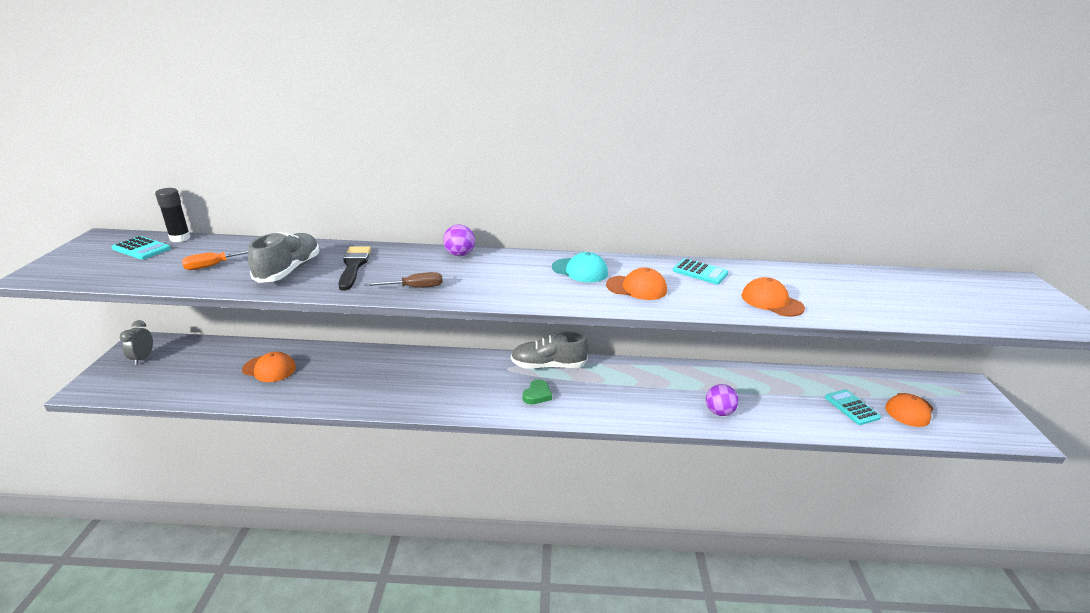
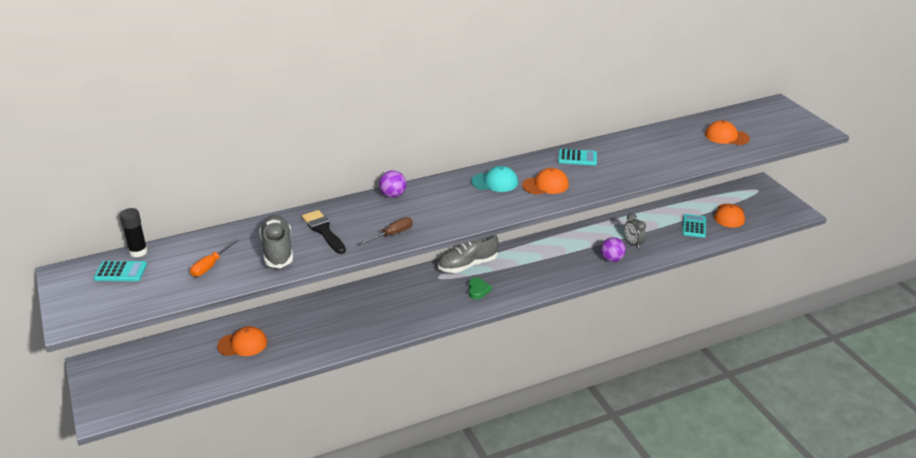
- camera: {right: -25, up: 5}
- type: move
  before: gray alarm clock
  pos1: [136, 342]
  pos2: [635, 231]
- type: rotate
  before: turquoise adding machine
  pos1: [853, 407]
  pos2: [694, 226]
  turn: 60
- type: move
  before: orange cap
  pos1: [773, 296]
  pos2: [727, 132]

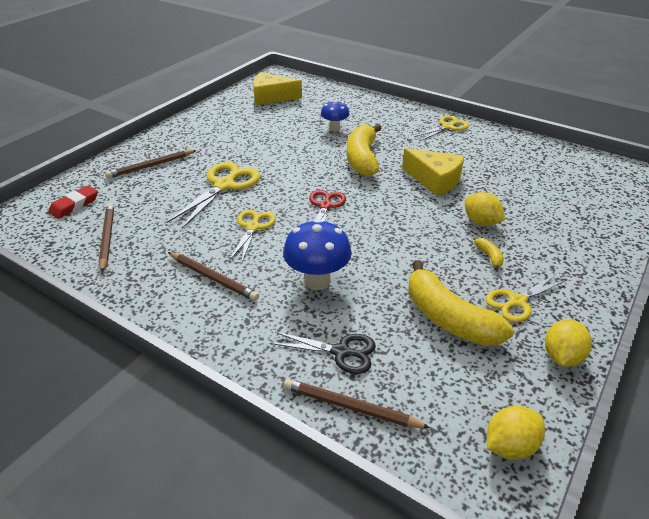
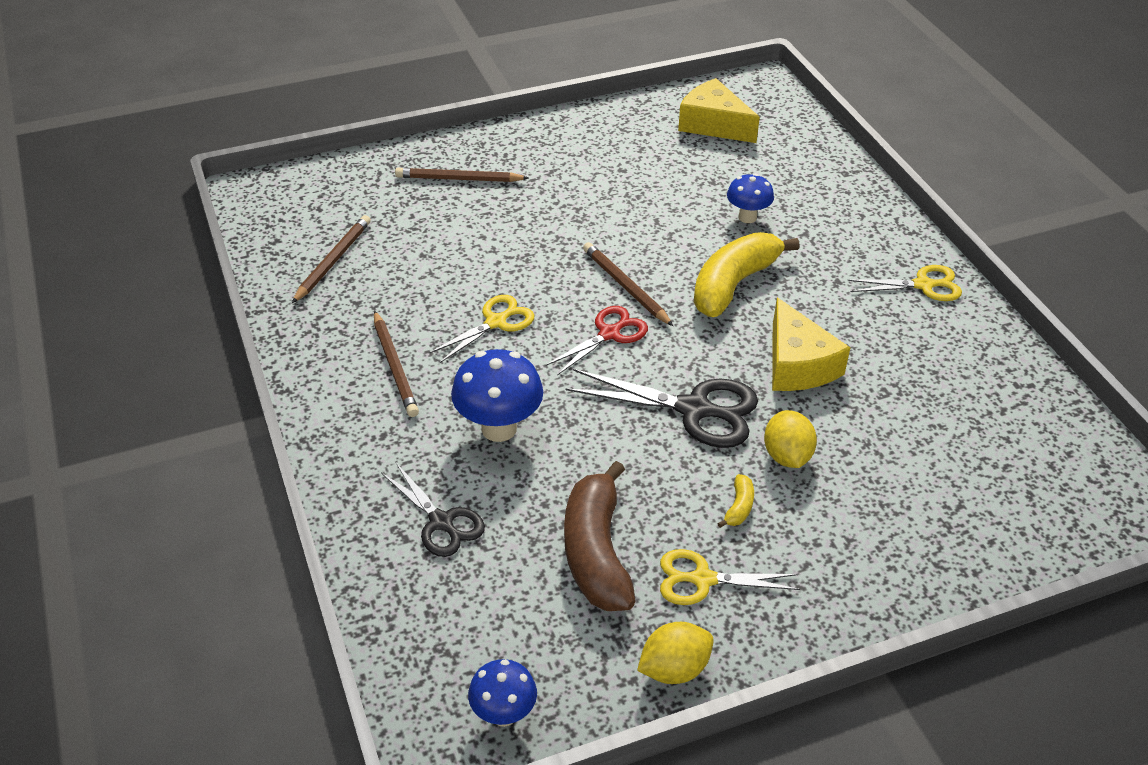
- camera: {right: 35, up: 5}
- type: replace
  before: bright yellow toy lemon
  after: royal blue mushroom
  pos1: [516, 433]
  pos2: [502, 693]
- type: recolor
  before: bright yellow banana
  after: dark brown banana
  pos1: [461, 303]
  pos2: [600, 536]
- type: insert
  after: black shears
  pos2: [662, 408]
- type: move
  before: dark brown pencil
  pos1: [356, 403]
  pos2: [628, 284]
- type: delete
  before: crimson gum eraser
  pos1: [73, 202]
- type: delete
  before: bright yellow shears
  pos1: [213, 195]

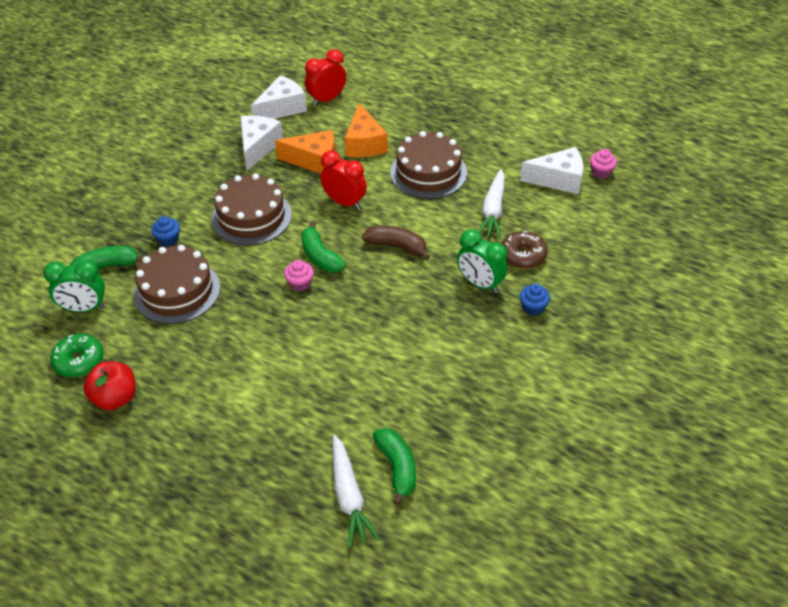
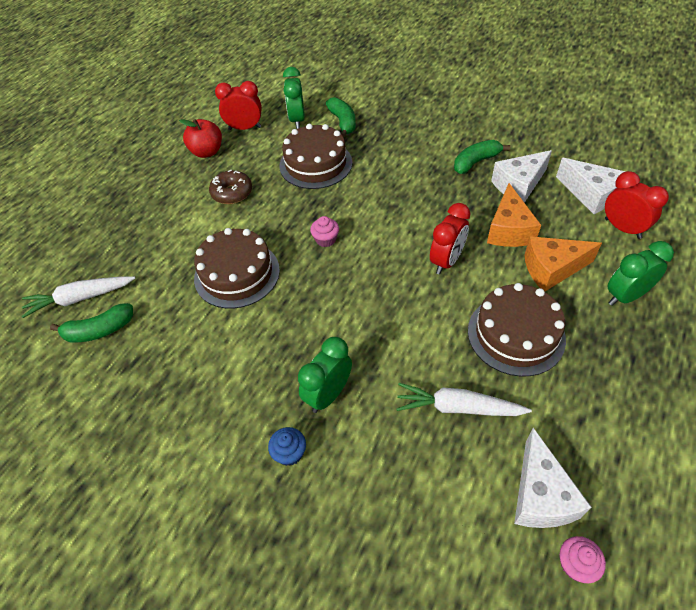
- camera: {right: 90, up: 5}
- type: move
  before: dark brown cake
  pos1: [251, 209]
  pos2: [237, 268]
- type: move
  before: dark brown donut
  pos1: [524, 250]
  pos2: [230, 187]
- type: replace
  before: leaf-green donut
  after: crimson alarm clock
  pos1: [77, 355]
  pos2: [238, 105]
- type: move
  before: leaf-green banana
  pos1: [323, 246]
  pos2: [482, 157]
- type: rotate
  before: pure white piece of cheese
  pos1: [262, 143]
  pos2: [521, 176]
  turn: 135
- type: insert
  after: leaf-green alarm clock
  pos2: [640, 273]
- type: delete
  before: royal blue cupcake
  pos1: [165, 231]
- type: delete
  before: dark brown banana
  pos1: [396, 243]

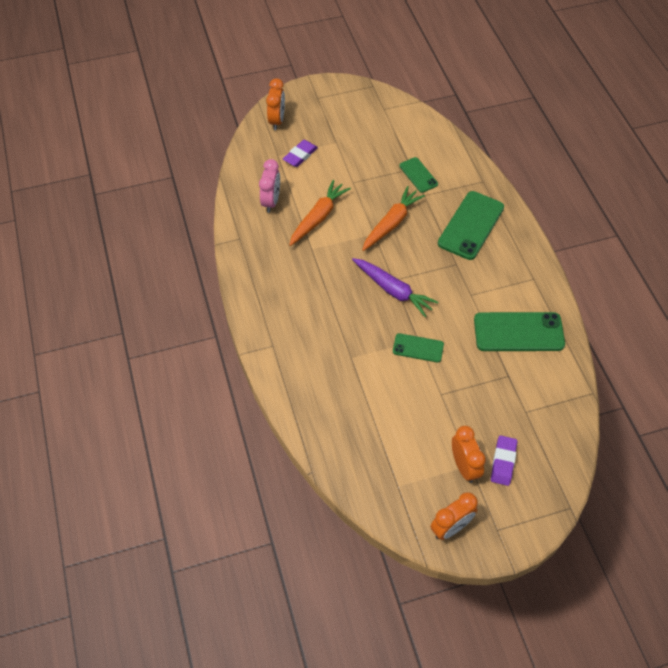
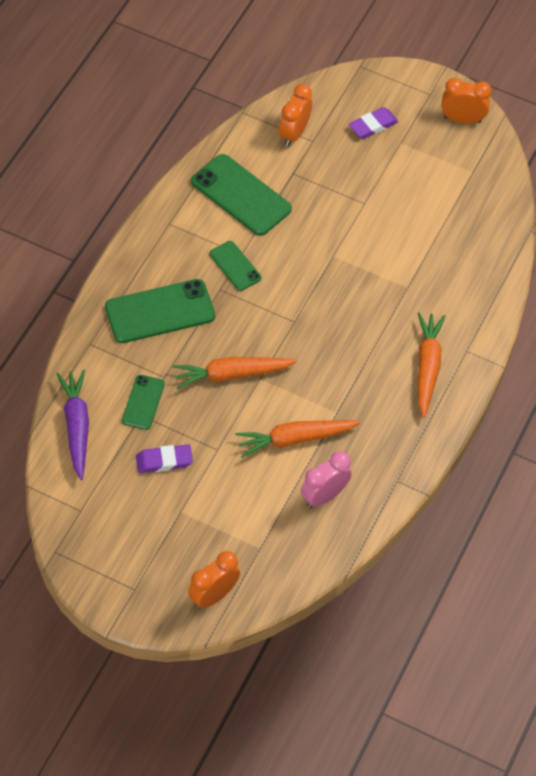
- camera: {right: -140, up: 0}
- type: move
  before: royal purple root vegetable
  pos1: [395, 287]
  pos2: [72, 425]
- type: move
  before: royal purple gum eraser
  pos1: [300, 153]
  pos2: [164, 458]
- type: move
  before: leaf-green phone
  pos1: [418, 347]
  pos2: [235, 266]
- type: move
  before: orange alarm clock
  pos1: [469, 454]
  pos2: [295, 115]
- type: insert
  after: orange root vegetable
  pos2: [432, 365]

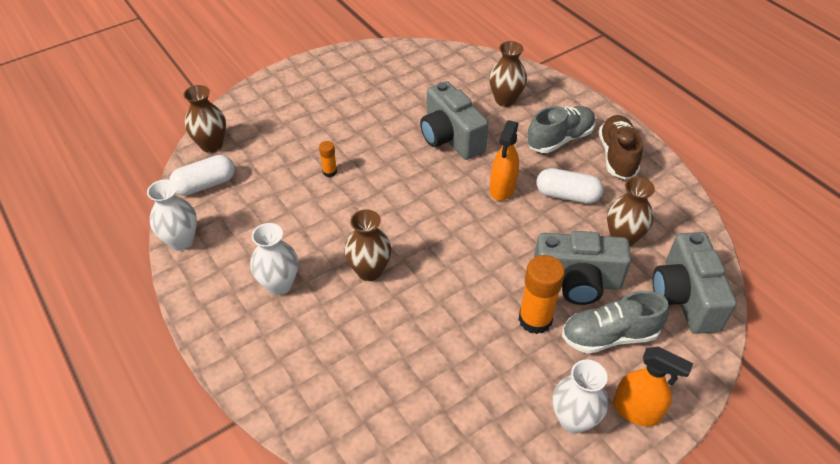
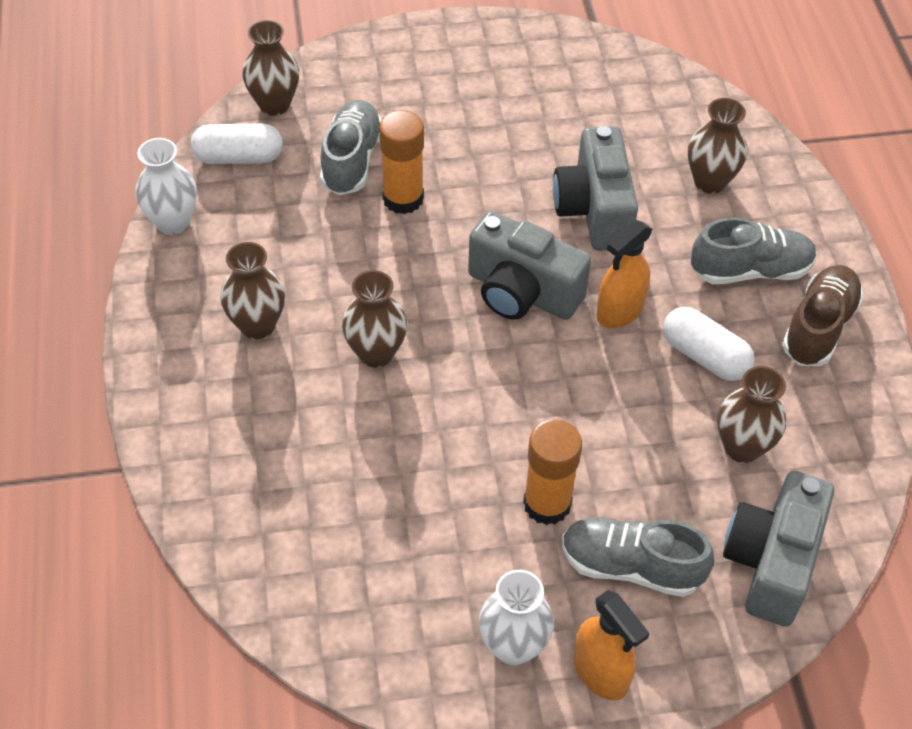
- camera: {right: 25, up: 5}
- type: recolor
  before: pure white tall vase
  after: dark brown tall vase
  pos1: [274, 259]
  pos2: [252, 290]
- type: insert
  after: gray lace-up shoe
  pos2: [350, 147]
- type: resize
  before: orange glue stick
  pos1: [328, 159]
  pos2: [401, 162]
  scale: 1.98
- type: move
  before: gray photo camera
  pos1: [582, 268]
  pos2: [529, 265]

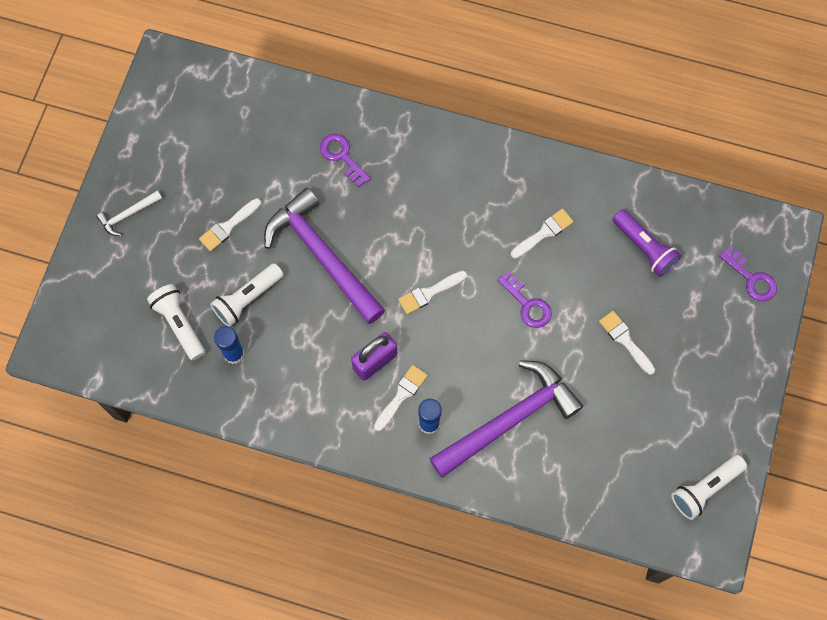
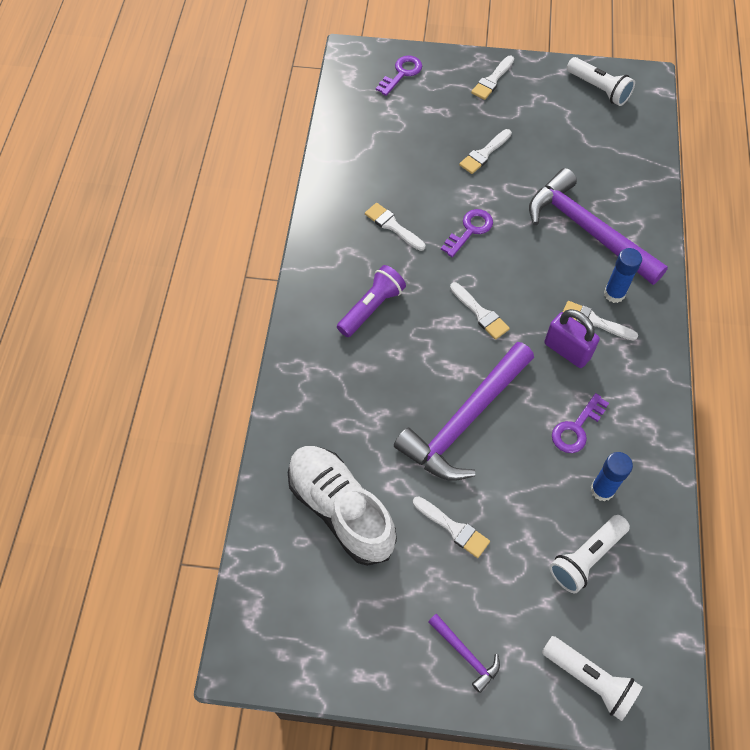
- camera: {right: -100, up: -10}
- type: insert
  after: pure white lace-up shoe
  pos2: [342, 506]
- type: move
  before: royal purple pocket torch
  pos1: [647, 243]
  pos2: [371, 301]
- type: recolor
  before: pure white claw hammer
  after: royal purple claw hammer
  pos1: [129, 213]
  pos2: [464, 653]
- type: insert
  after: pure white brush
  pos2: [492, 78]
- type: move
  before: pure white pocket torch
  pos1: [247, 295]
  pos2: [592, 678]
- type: move
  before: royal purple latchkey
  pos1: [345, 160]
  pos2: [580, 423]

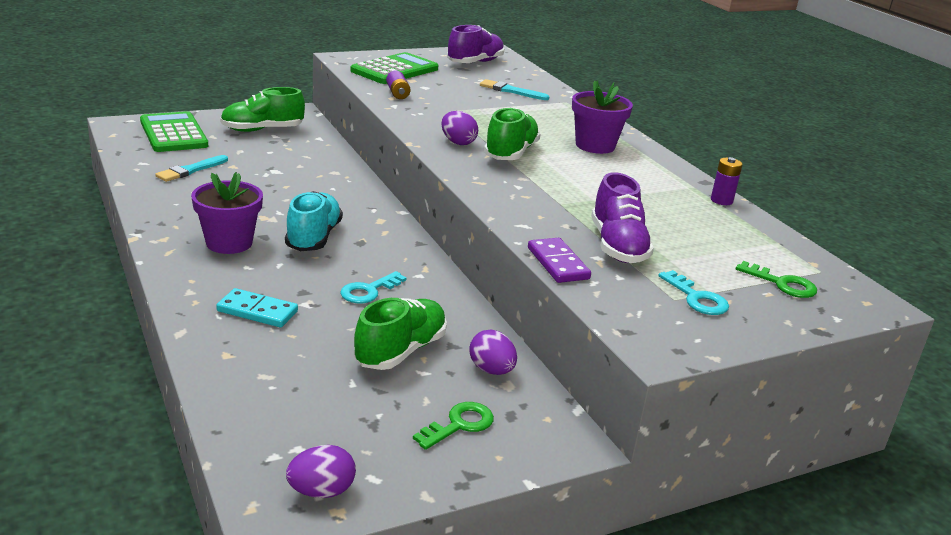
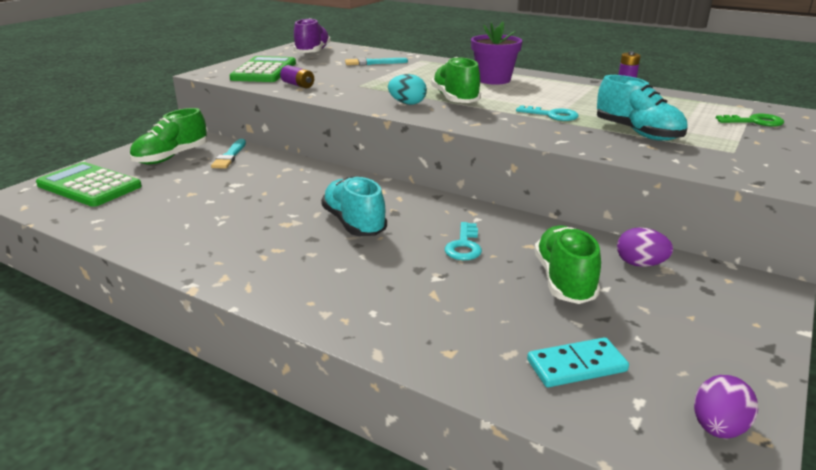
- camera: {right: -30, up: 0}
- type: move
  before: turquoise brush
  pos1: [191, 168]
  pos2: [228, 154]
- type: recolor
  before: royal purple toy egg
  after: turquoise toy egg
  pos1: [460, 128]
  pos2: [407, 89]
- type: move
  before: turquoise latchkey
  pos1: [693, 292]
  pos2: [547, 113]
- type: move
  before: turquoise domino tile
  pos1: [257, 308]
  pos2: [578, 362]
- type: recolor
  before: royal purple lace-up shoe
  after: turquoise lace-up shoe
  pos1: [622, 217]
  pos2: [642, 108]
- type: delete
  before: royal purple plant pot
  pos1: [227, 213]
- type: delete
  before: leaf-green latchkey
  pos1: [453, 426]
- type: delete
  before: royal purple domino tile
  pos1: [559, 260]

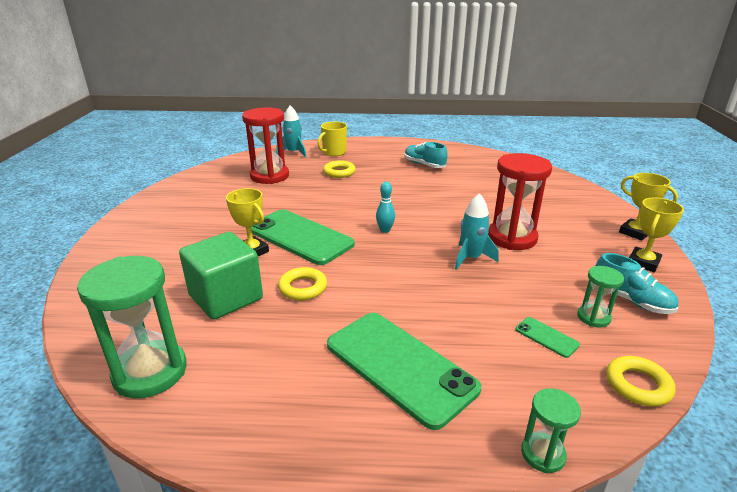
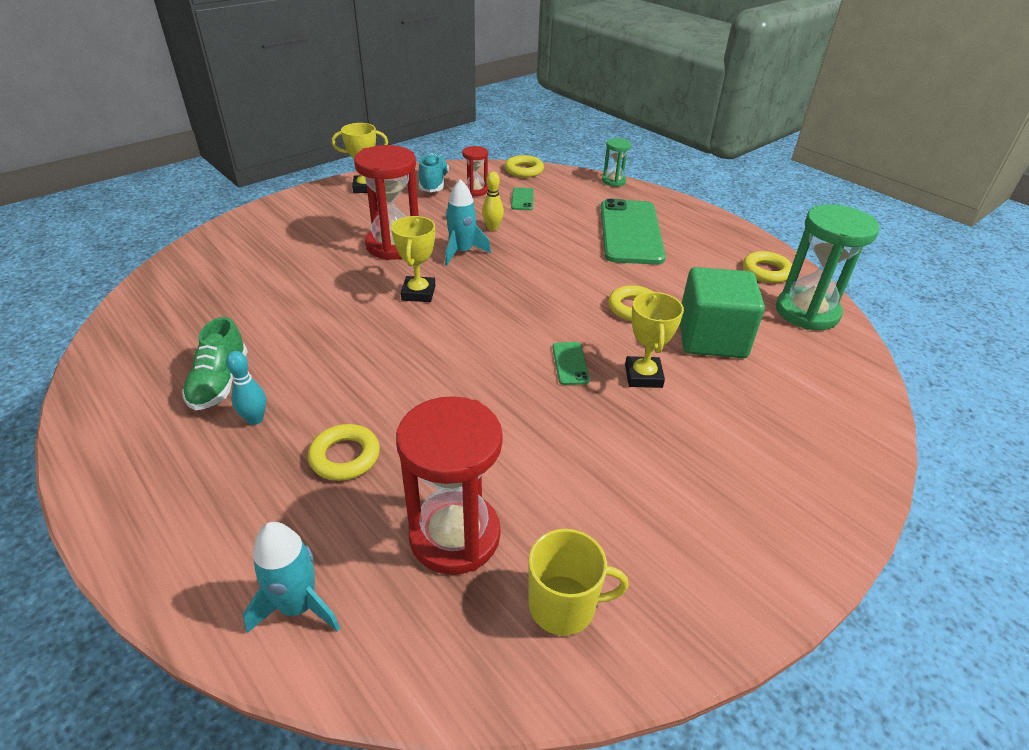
- camera: {right: -135, up: 10}
- type: recolor
  before: turquoise lace-up shoe
  after: leaf-green lace-up shoe
  pos1: [426, 155]
  pos2: [215, 363]
- type: move
  before: turquoise bowling pin
  pos1: [385, 207]
  pos2: [246, 388]
- type: move
  before: bright yellow trophy
  pos1: [648, 207]
  pos2: [413, 259]
- type: recolor
  before: leaf-green sand timer
  after: crimson sand timer
  pos1: [600, 296]
  pos2: [475, 171]
- type: insert
  after: bright yellow bowling pin
  pos2: [493, 201]
- type: move
  before: bright yellow tea mug
  pos1: [332, 139]
  pos2: [579, 582]
- type: resize
  before: leaf-green phone
  pos1: [303, 237]
  pos2: [571, 363]
  scale: 0.41
- type: insert
  after: bright yellow torus
  pos2: [767, 267]

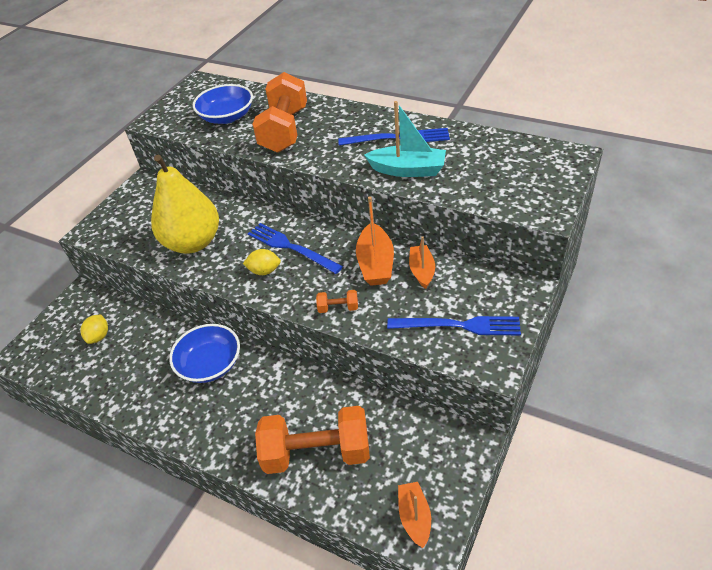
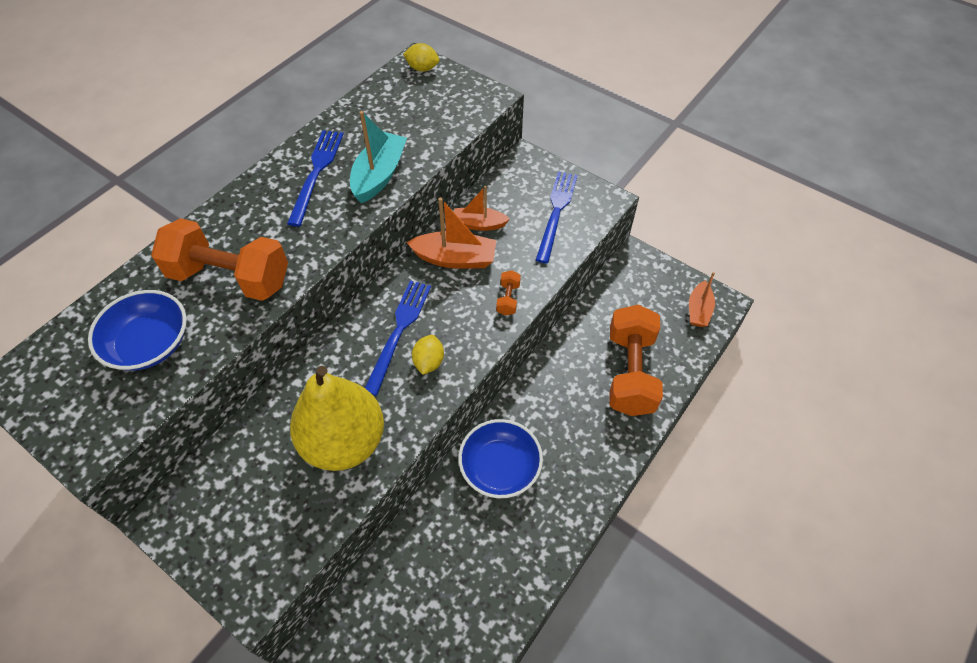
- camera: {right: -85, up: 10}
- type: rotate
  before: royal blue fork
  pos1: [295, 248]
  pos2: [398, 338]
  turn: 150
- type: move
  before: bright yellow toy lemon
  pos1: [94, 329]
  pos2: [421, 57]
- type: rotate
  before: orange boat
  pos1: [414, 515]
  pos2: [702, 299]
  turn: -75

